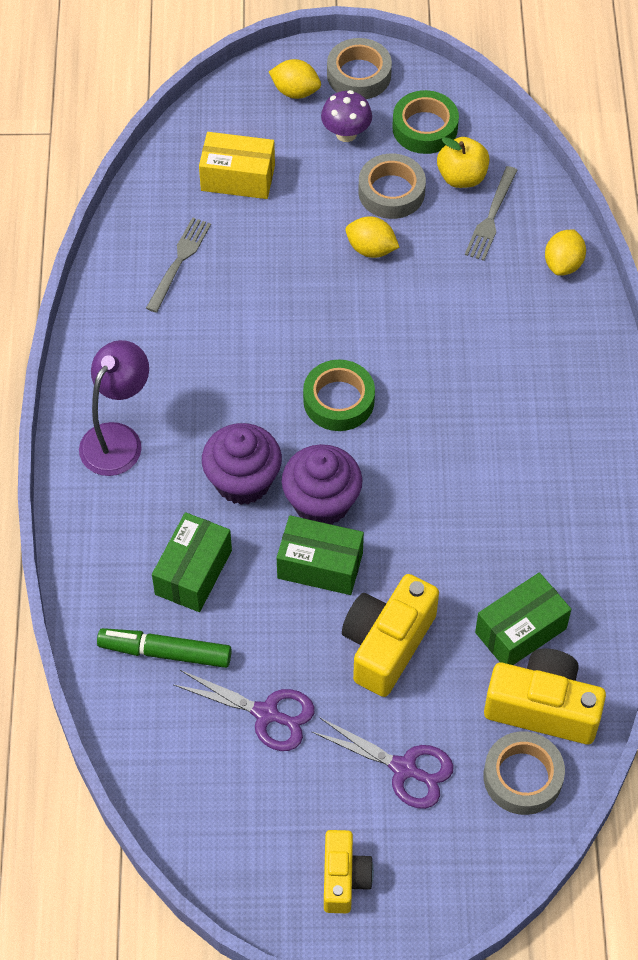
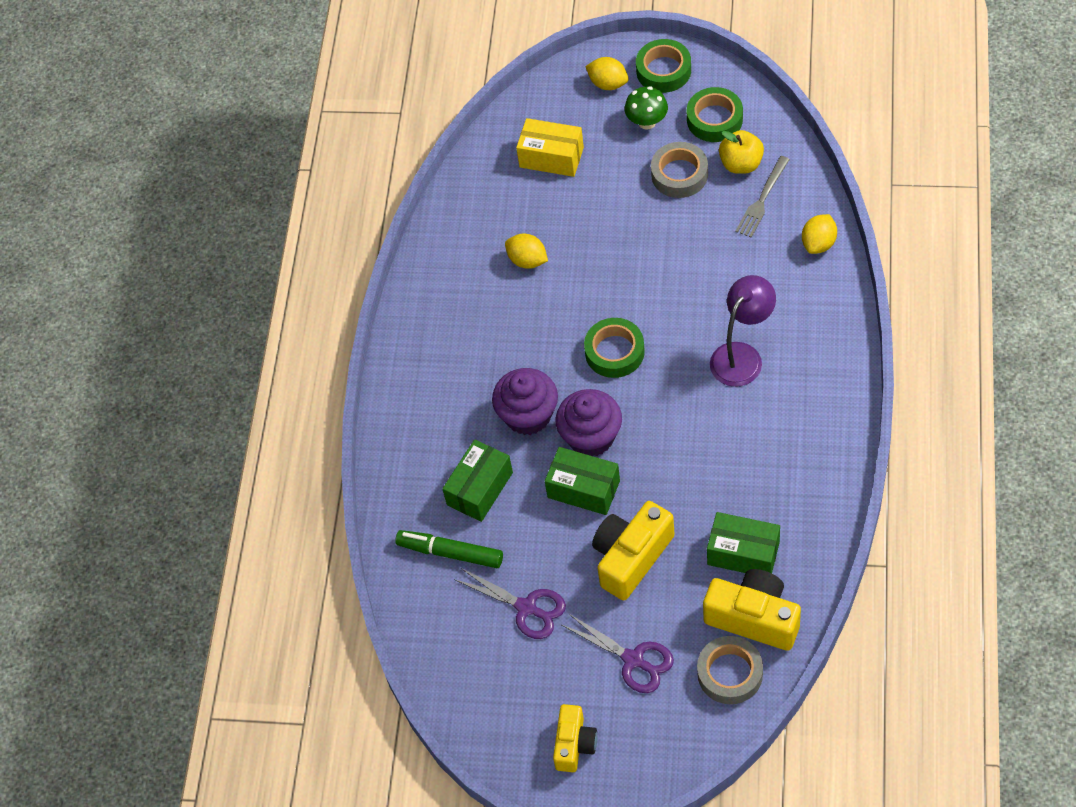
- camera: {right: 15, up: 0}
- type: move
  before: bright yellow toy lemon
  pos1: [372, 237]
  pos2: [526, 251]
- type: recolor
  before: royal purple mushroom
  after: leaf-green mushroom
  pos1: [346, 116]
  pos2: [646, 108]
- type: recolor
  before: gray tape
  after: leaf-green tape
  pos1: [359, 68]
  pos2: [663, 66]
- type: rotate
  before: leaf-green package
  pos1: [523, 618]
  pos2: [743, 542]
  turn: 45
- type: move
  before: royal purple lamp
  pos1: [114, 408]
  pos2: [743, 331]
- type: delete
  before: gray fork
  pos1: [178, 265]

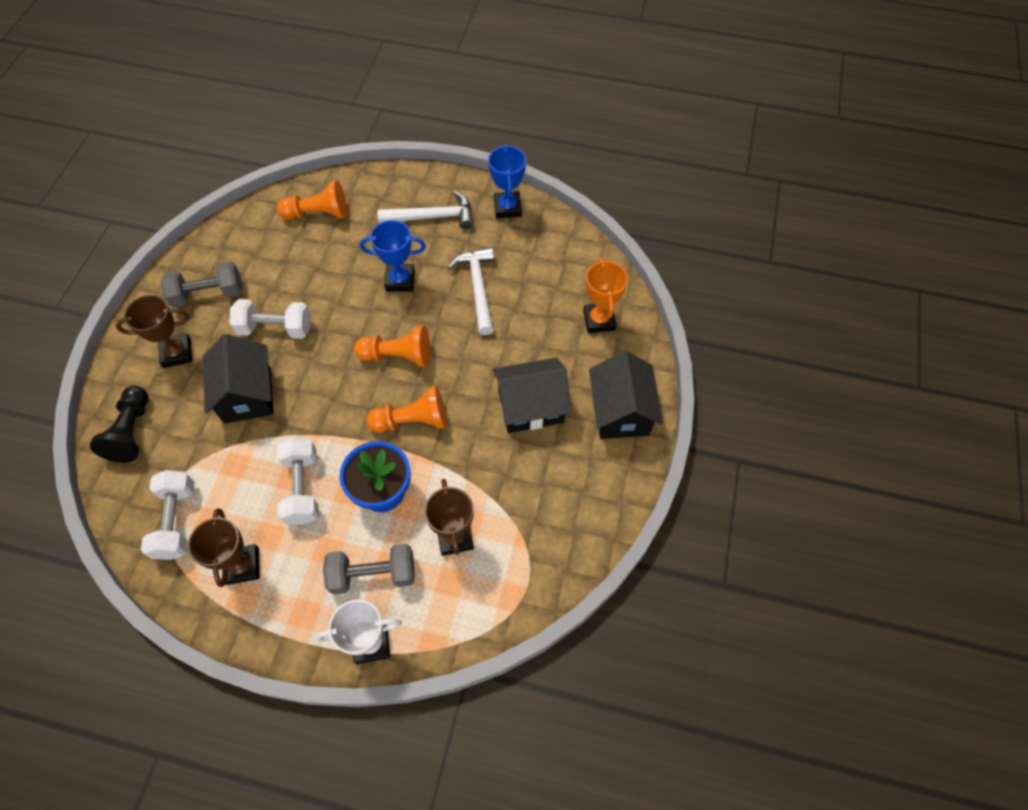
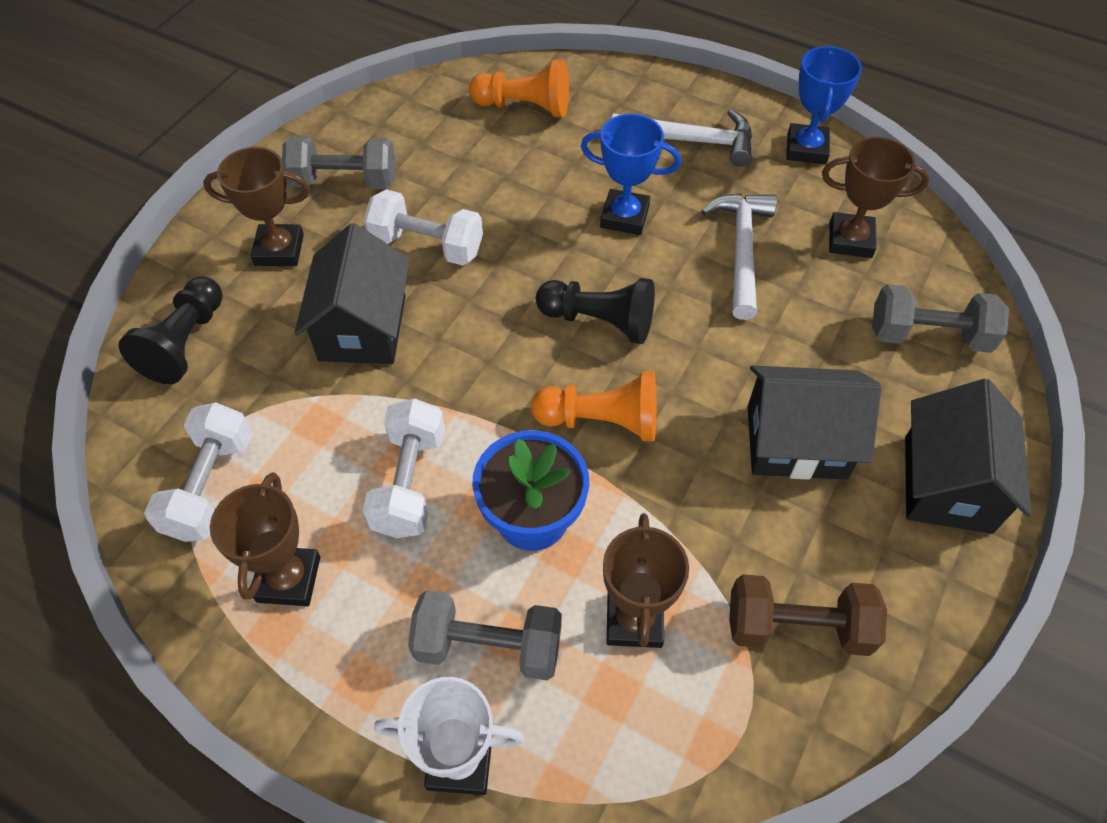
- camera: {right: 15, up: -5}
- type: recolor
  before: orange game pawn
  after: black game pawn
  pos1: [392, 346]
  pos2: [595, 311]
- type: insert
  after: dark brown dumbbell
  pos2: [808, 615]
- type: insert
  after: dark brown trophy
  pos2: [875, 197]
- type: replace
  before: orange trophy
  after: gray dumbbell
  pos1: [605, 295]
  pos2: [940, 318]

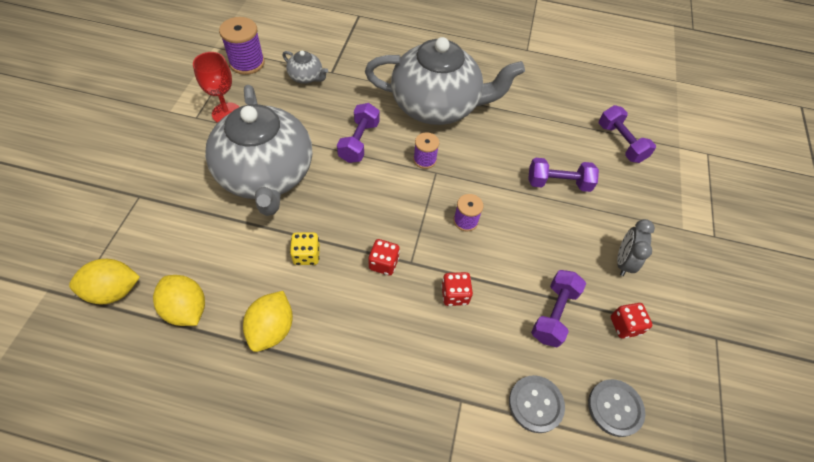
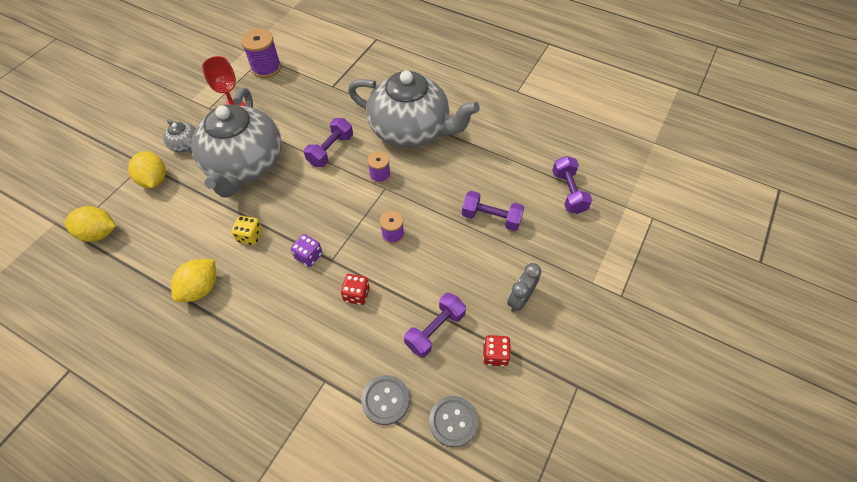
- camera: {right: 20, up: 0}
- type: move
  before: bright yellow toy lemon
  pos1: [179, 300]
  pos2: [147, 169]
- type: move
  before: gray teapot
  pos1: [305, 67]
  pos2: [179, 136]
- type: recolor
  before: crimson dice
  after: royal purple dice
  pos1: [384, 257]
  pos2: [306, 250]

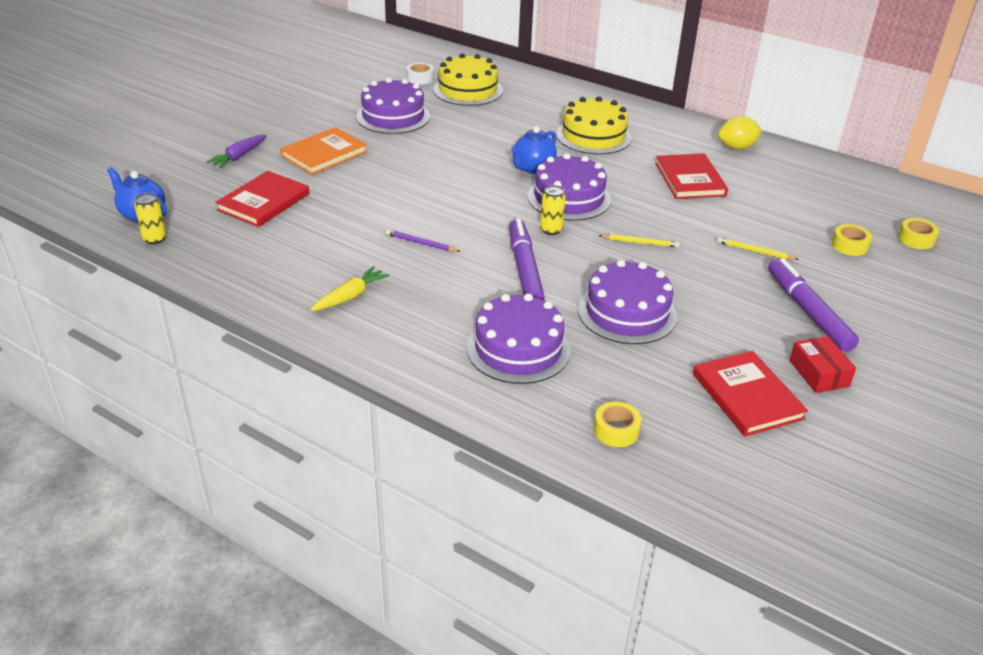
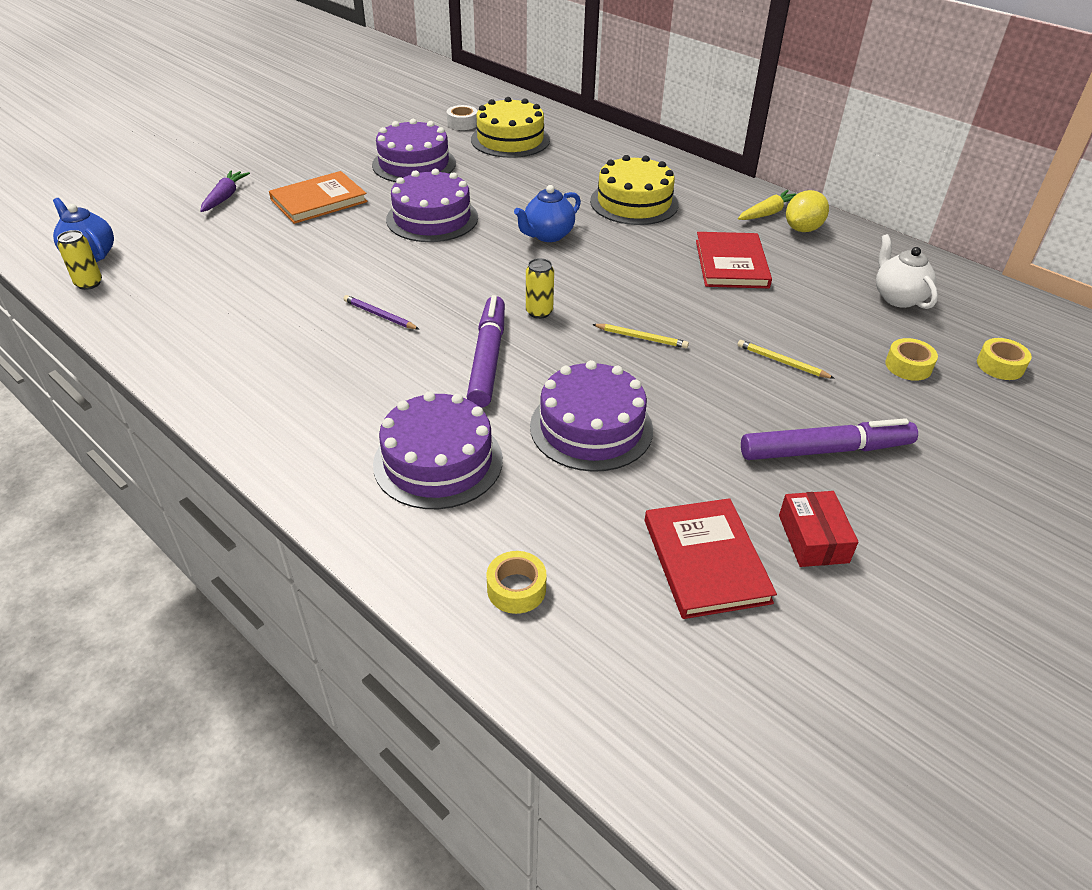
- camera: {right: 10, up: 5}
- type: rotate
  before: royal purple root vegetable
  pos1: [236, 151]
  pos2: [225, 191]
  turn: 150
- type: move
  before: royal purple cake
  pos1: [569, 187]
  pos2: [432, 205]
- type: move
  before: bright yellow root vegetable
  pos1: [349, 288]
  pos2: [767, 205]
- type: rotate
  before: royal purple marker
  pos1: [813, 305]
  pos2: [829, 439]
  turn: 90
- type: rotate
  before: bright yellow toy lemon
  pos1: [740, 133]
  pos2: [807, 211]
  turn: -45
- type: insert
  after: pure white teapot
  pos2: [907, 271]
- type: delete
  before: crimson book
  pos1: [262, 199]

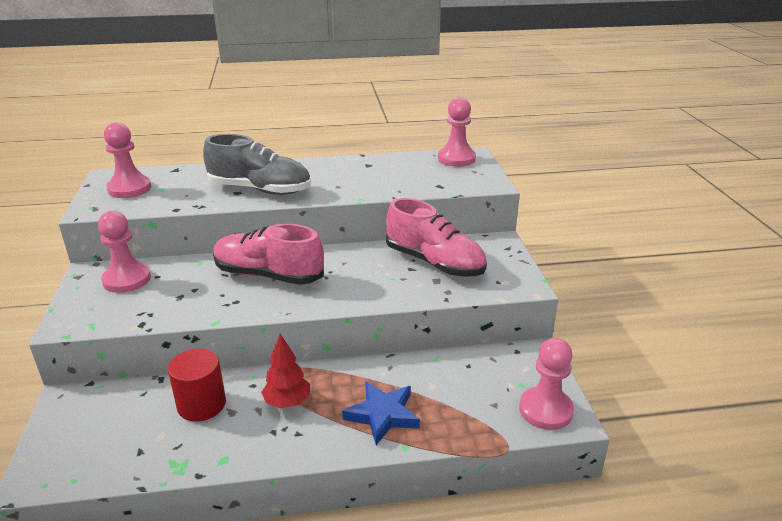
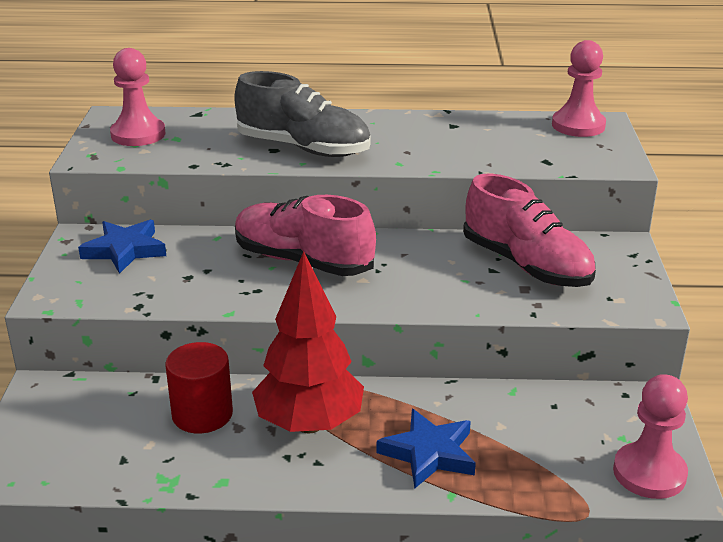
- camera: {right: 10, up: 0}
- type: replace
  before: rosy game pawn
  after: royal blue star shape
  pos1: [124, 252]
  pos2: [122, 247]
- type: resize
  before: crimson tree
  pos1: [285, 371]
  pos2: [308, 342]
  scale: 1.77

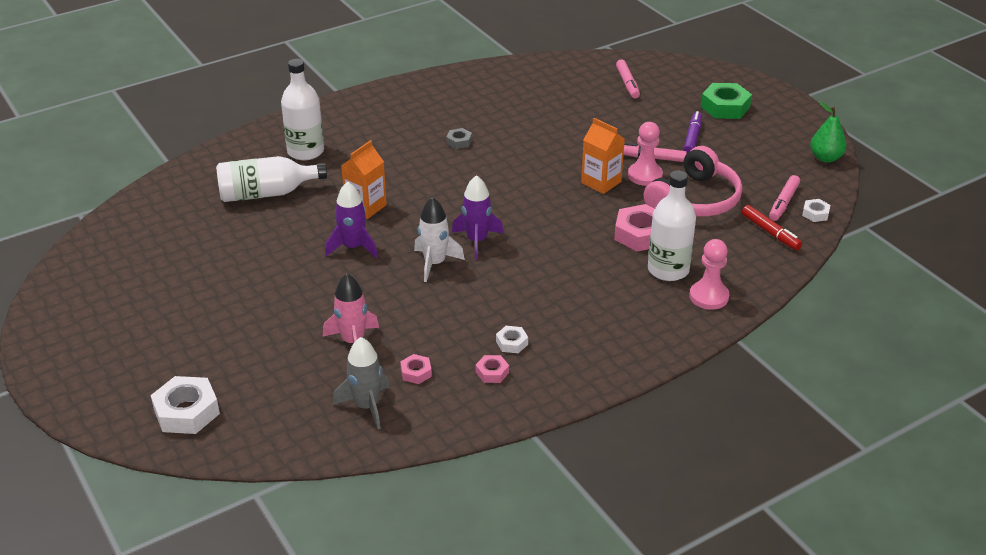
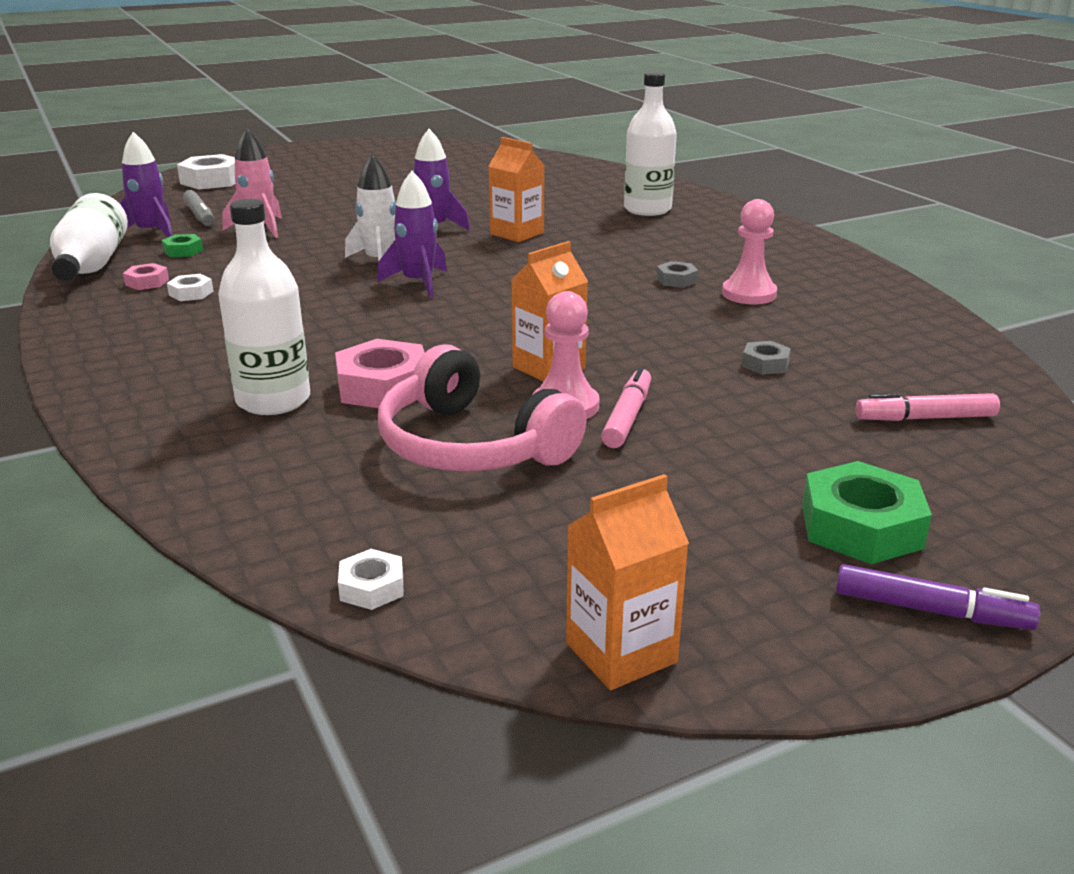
- camera: {right: 95, up: -10}
- type: move
  before: pure white flask
  pos1: [271, 179]
  pos2: [89, 237]
- type: recolor
  before: gray rocket
  after: royal purple rocket
  pos1: [361, 383]
  pos2: [146, 184]
- type: recolor
  before: rosy hexagon nut
  after: leaf-green hexagon nut
  pos1: [416, 369]
  pos2: [182, 245]
- type: insert
  after: gray marker
  pos2: [199, 208]
- type: replace
  before: leaf-green toy pear
  after: orange juice carton
  pos1: [828, 132]
  pos2: [627, 582]
- type: move
  before: rosy game pawn
  pos1: [709, 274]
  pos2: [749, 251]
- type: insert
  after: gray hexagon nut
  pos2: [766, 358]
- type: move
  before: royal purple marker
  pos1: [692, 132]
  pos2: [938, 597]
- type: delete
  before: crimson marker
  pos1: [772, 227]
- type: delete
  before: rosy marker
  pos1: [784, 198]

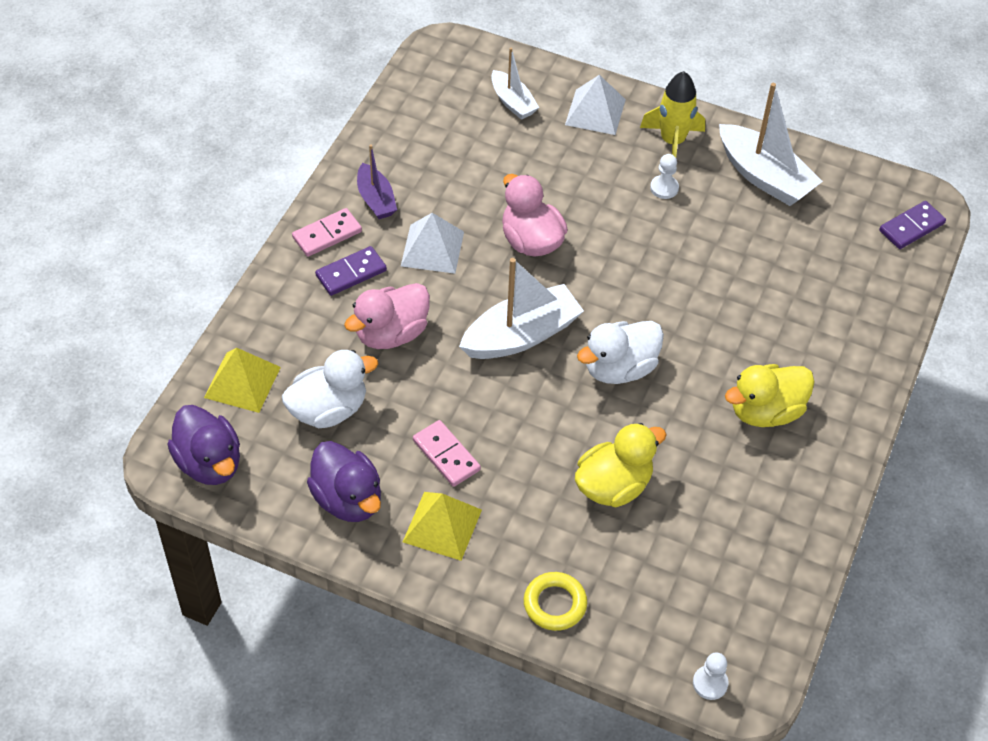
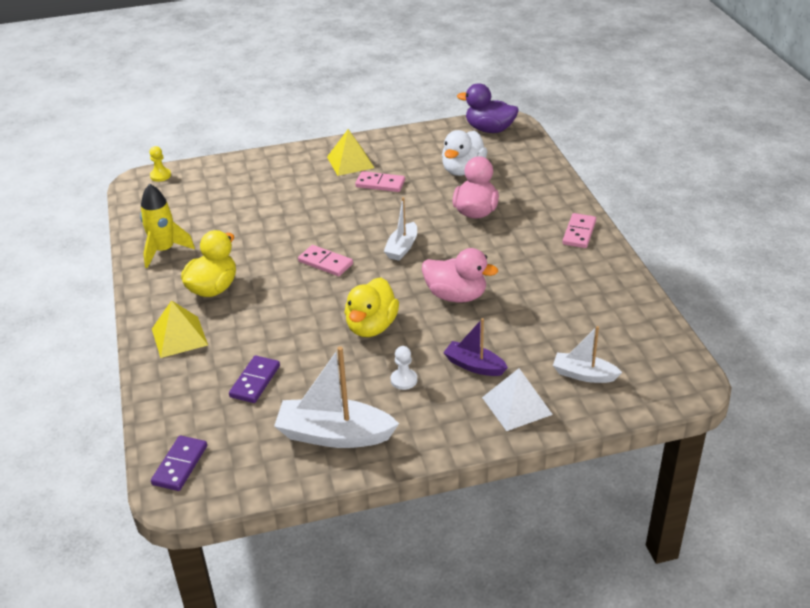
- camera: {right: 145, up: -15}
- type: move
  before: bright yellow rocket
  pos1: [672, 114]
  pos2: [167, 226]
- type: recolor
  before: pure white game pawn
  after: bright yellow game pawn
  pos1: [711, 676]
  pos2: [160, 164]
- type: move
  before: bright yellow solid pyramid
  pos1: [242, 380]
  pos2: [180, 329]
- type: move
  before: royal purple domino tile
  pos1: [351, 271]
  pos2: [254, 379]
- type: replace
  before: pure white duck
  after: rosy domino tile
  pos1: [620, 352]
  pos2: [325, 260]
- type: move
  before: bright yellow duck
  pos1: [621, 465]
  pos2: [372, 307]
- type: resize
  before: pure white boat
  pos1: [521, 308]
  pos2: [400, 229]
  scale: 0.58
- type: move
  before: royal purple boat
  pos1: [377, 182]
  pos2: [475, 347]
- type: delete
  before: royal purple duck
  pos1: [344, 481]
- type: delete
  before: pure white solid pyramid
  pos1: [432, 243]
- type: delete
  before: bright yellow torus
  pos1: [555, 601]

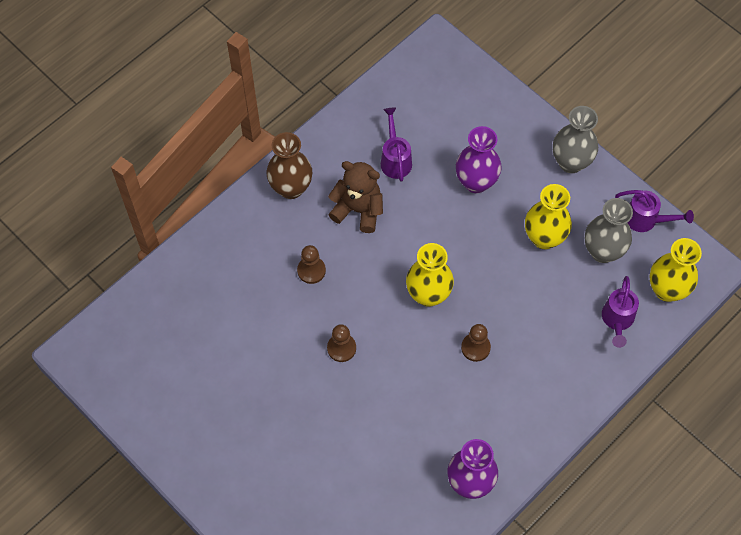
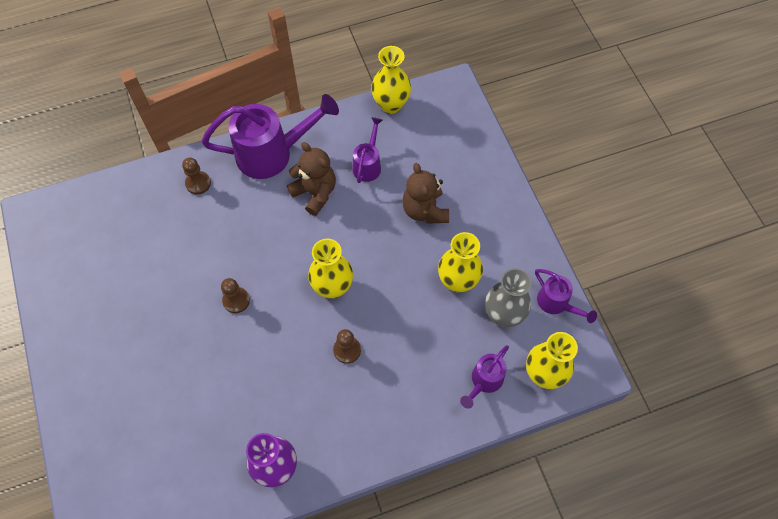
- camera: {right: 25, up: 0}
- type: move
  before: dark brown game pawn
  pos1: [311, 264]
  pos2: [196, 176]
- type: replace
  before: dark brown tall vase
  after: royal purple watering pot
  pos1: [289, 165]
  pos2: [270, 136]
- type: insert
  after: bright yellow tall vase
  pos2: [391, 80]
- type: replace
  before: royal purple tall vase
  after: dark brown teddy bear
  pos1: [479, 159]
  pos2: [425, 193]
- type: delete
  before: gray tall vase
  pos1: [575, 139]

